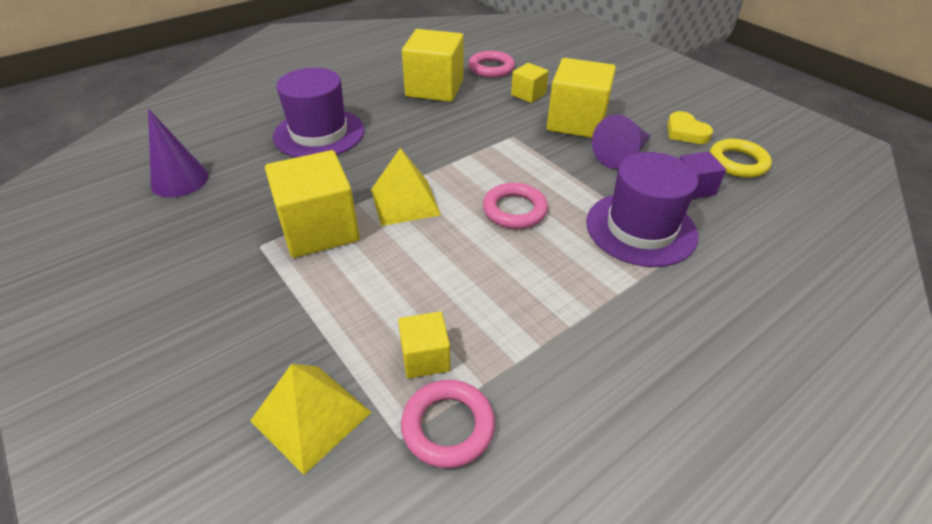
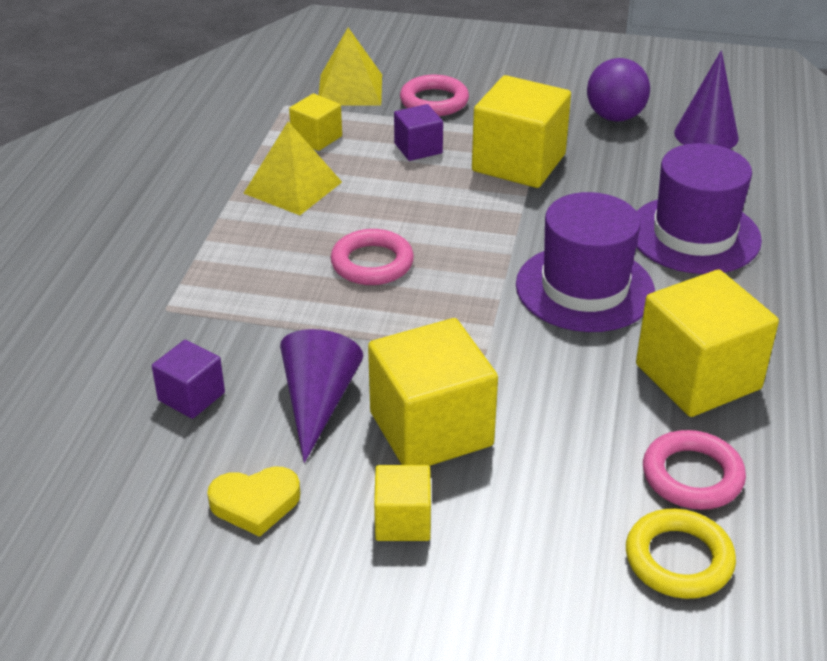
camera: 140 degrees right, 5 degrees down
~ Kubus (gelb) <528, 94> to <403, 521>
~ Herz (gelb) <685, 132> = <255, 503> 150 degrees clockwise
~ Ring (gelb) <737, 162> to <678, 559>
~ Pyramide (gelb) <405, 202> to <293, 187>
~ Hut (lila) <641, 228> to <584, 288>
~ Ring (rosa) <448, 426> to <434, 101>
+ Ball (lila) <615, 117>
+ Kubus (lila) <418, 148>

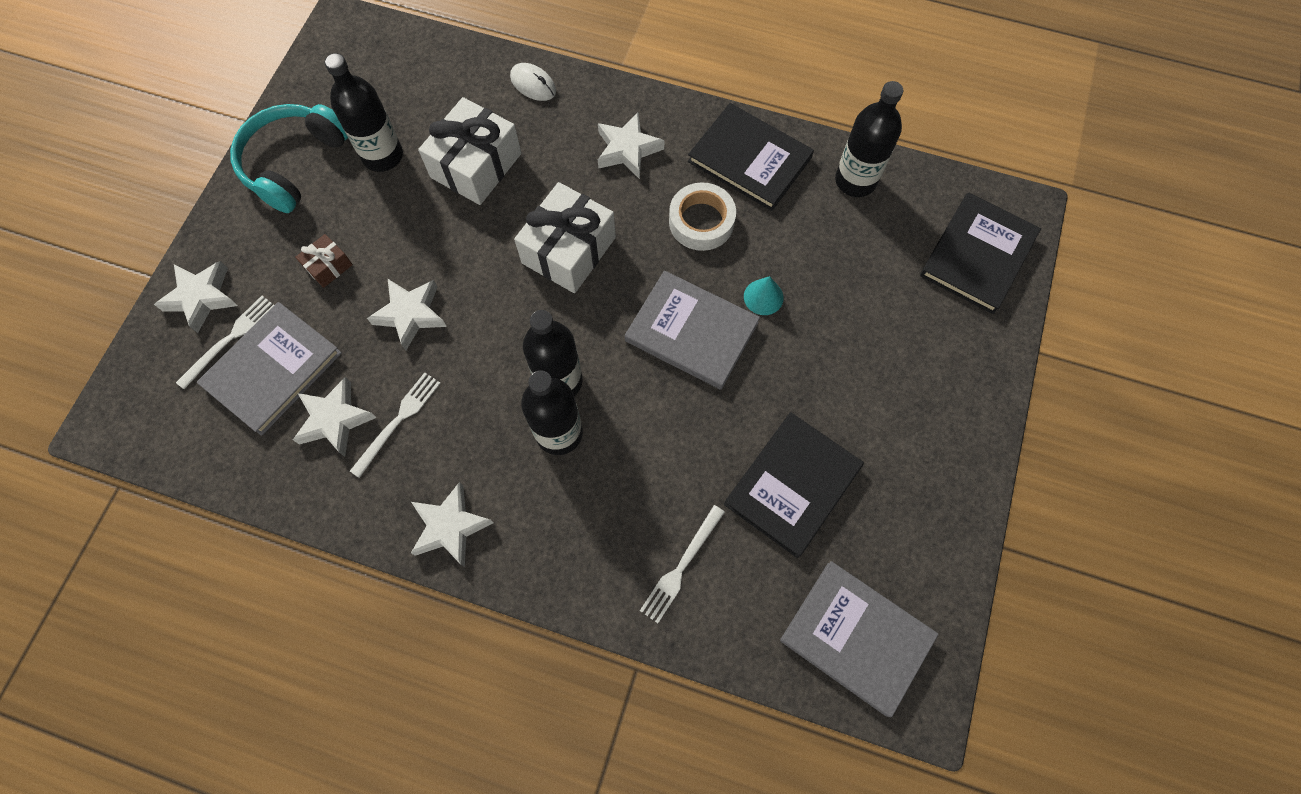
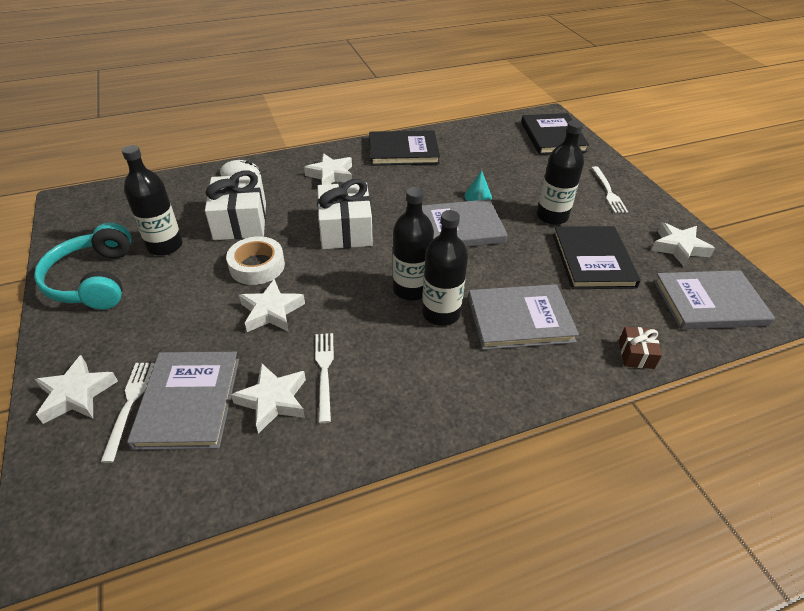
camera: 40 degrees left, 25 degrees down
~ Flasche (schwarz) <855, 181> to <552, 216>
~ Klebeband (weiß) <701, 221> to <257, 266>
~ Geschenk (braun) <328, 266> to <636, 354>
~ Stern (weiß) <450, 526> to <678, 248>
~ Gabel (weiß) <681, 566> to <608, 191>
+ Buch (grau) <520, 319>

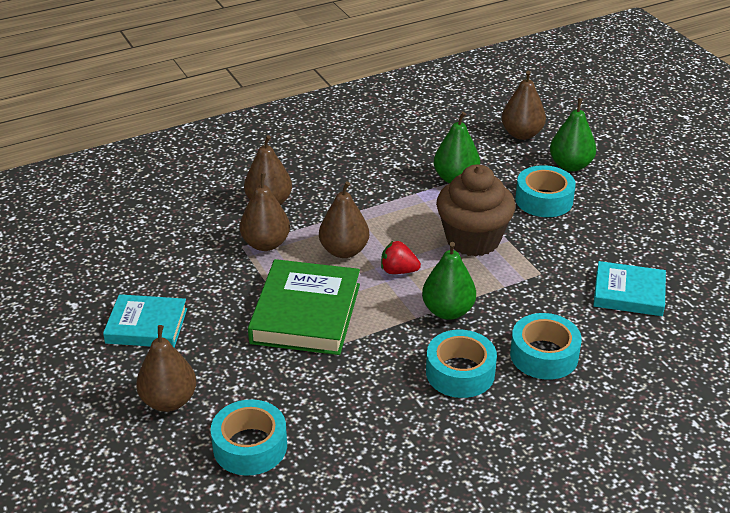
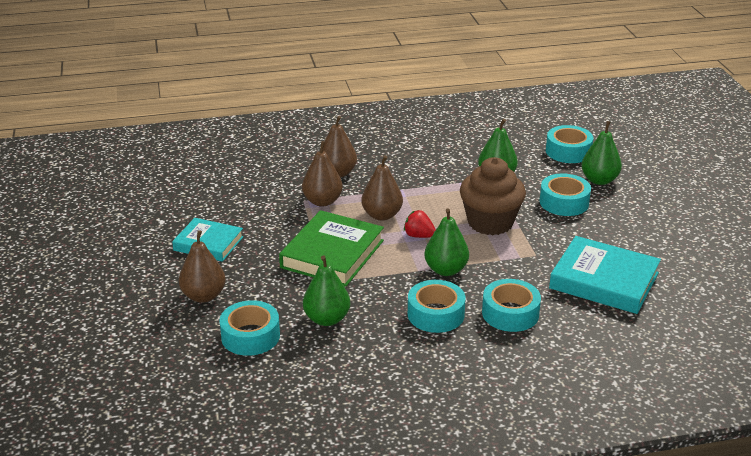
camera: 15 degrees right, 5 degrees down
~ Birne (braun) <521, 134> to Klebeband (türkis) <568, 151>
~ Buch (türkis) <628, 293> = <604, 280> x1.56
+ Birne (grün) <327, 319>

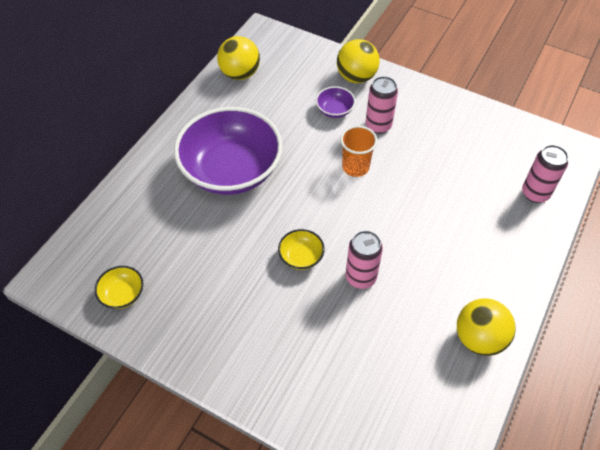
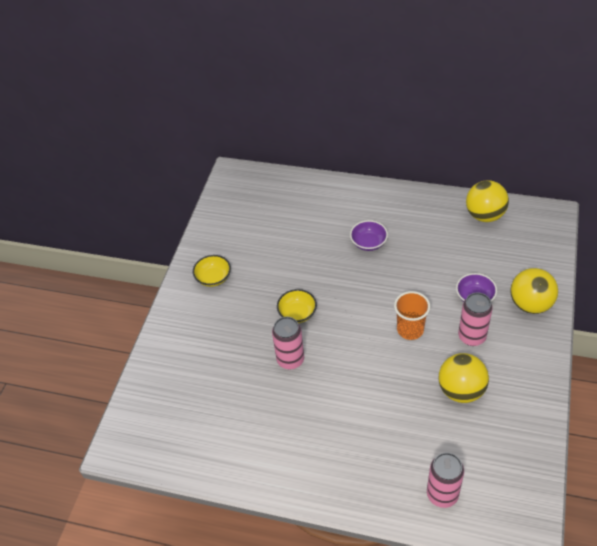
camera: 80 degrees right, 5 degrees down
~ Schüssel (lila) <231, 170> = <368, 243> x0.40
~ Schüssel (gelb) <122, 294> to <213, 278>
~ Ball (gelb) <479, 338> to <461, 390>

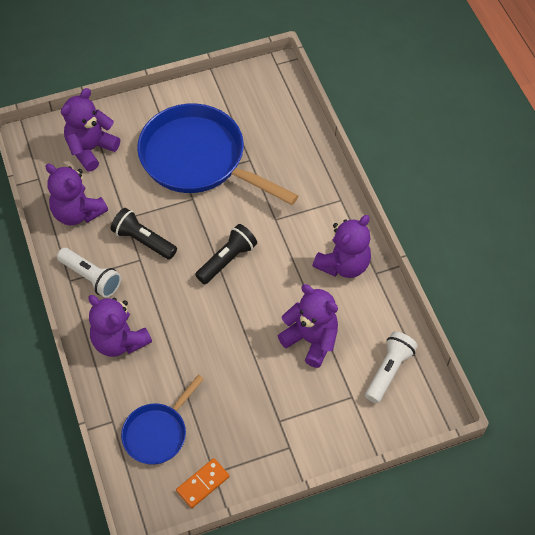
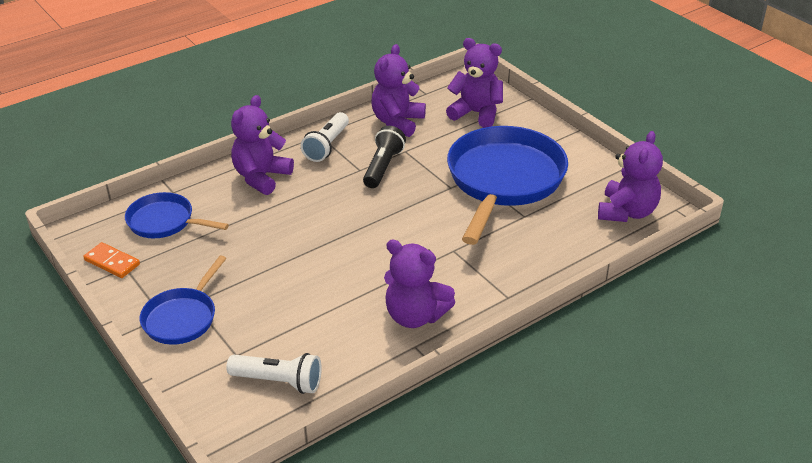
camera: 75 degrees right, 20 degrees down
- Taschenlampe (schwarz) <227, 260>
~ Teddybär (lila) <311, 340> to <626, 212>
+ Pfanne (blau) <182, 317>

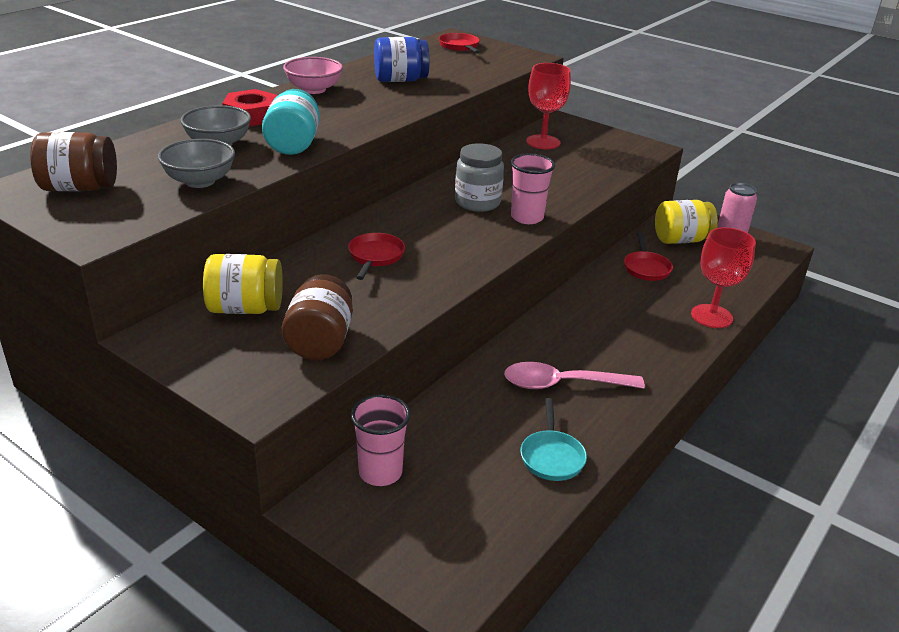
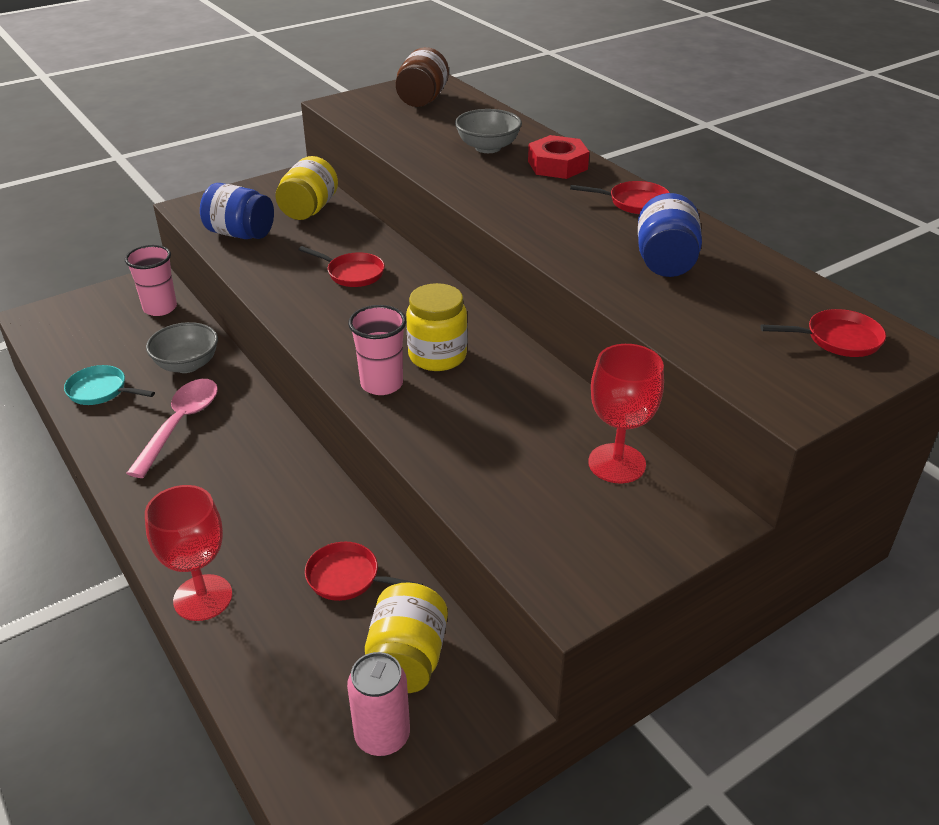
camera: 110 degrees right, 5 degrees up
~ Schüssel (rosa) <314, 89> to Pfanne (rot) <634, 203>
- Einmachglas (türkis) <293, 144>
~ Schüssel (grau) <200, 181> to <187, 365>
~ Einmachglas (grau) <477, 202> to Einmachglas (gelb) <437, 356>
~ Einmachglas (braun) <320, 341> to Einmachglas (blau) <240, 234>

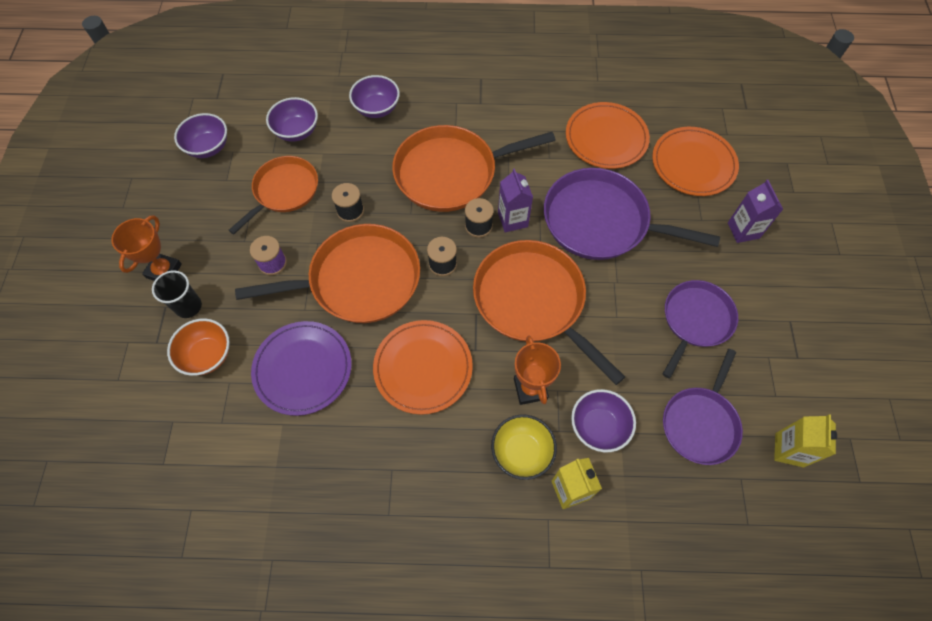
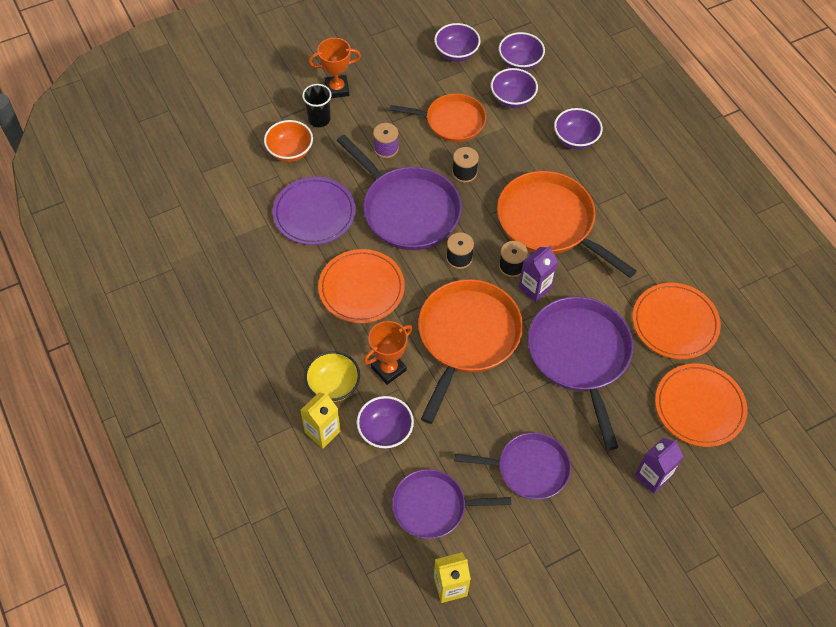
camera: 60 degrees right, 5 degrees down
~ Pfanne (orange) <358, 280> to Pfanne (lila) <407, 210>
+ Schüssel (lila) <520, 62>

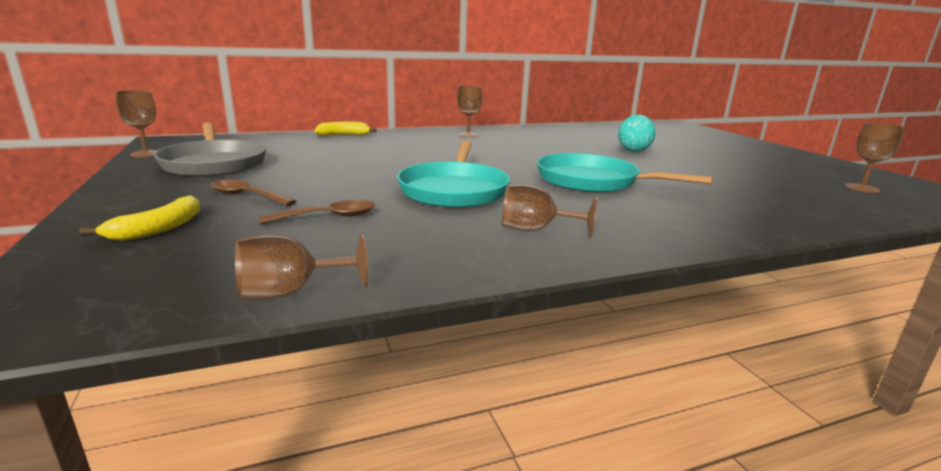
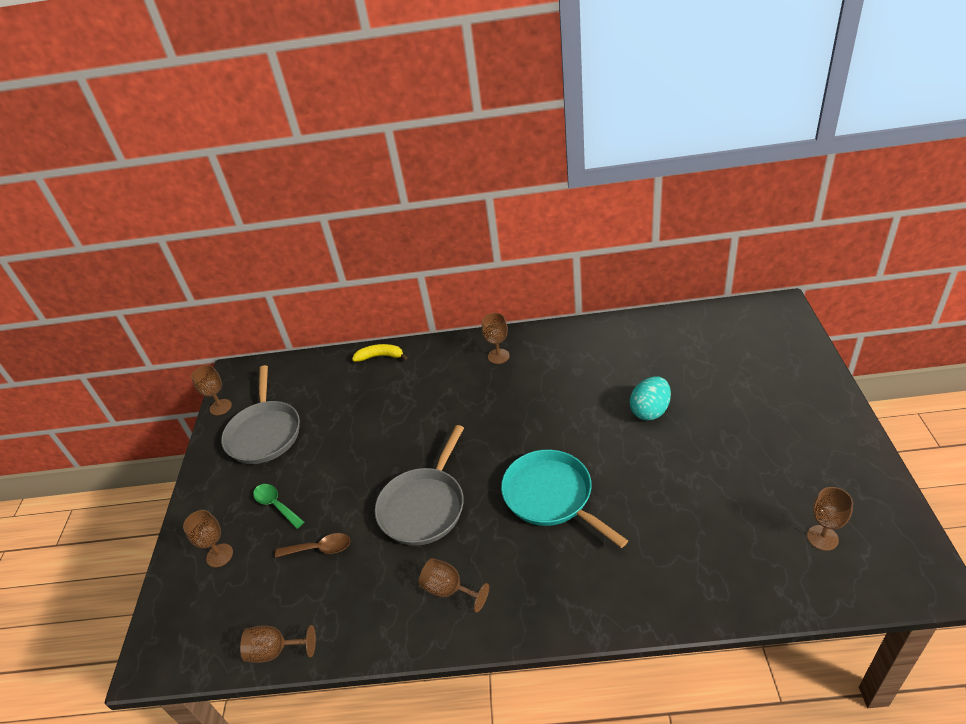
camera: 25 degrees right, 20 degrees up
~ Pfanne (türkis) <454, 190> to Pfanne (grau) <424, 506>
~ Löffel (braun) <247, 196> to Löffel (grün) <276, 505>
~ Banane (gelb) <159, 229> to Kelch (braun) <219, 555>

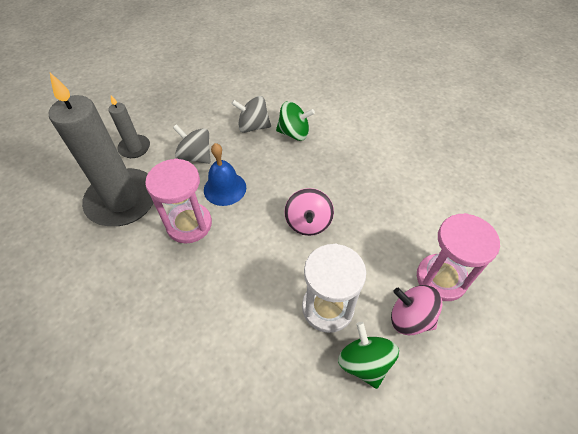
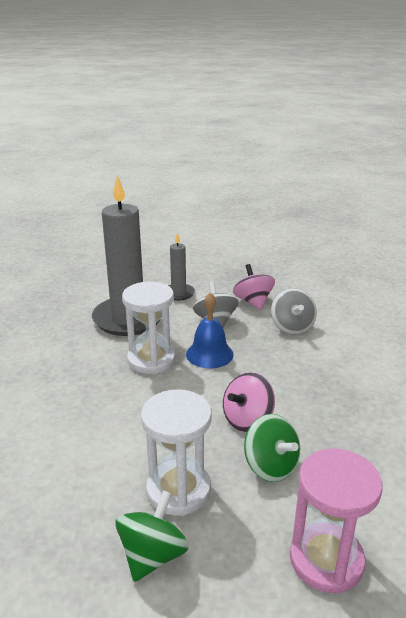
camera: 45 degrees right, 25 degrees down
~ Kreisel (grau) <253, 126> = <292, 327> 150 degrees counterclockwise
~ Kreisel (grün) <294, 133> to <270, 466>
~ Sanduhr (rosa) <189, 224> to Sanduhr (weiß) <151, 360>
~ Kreisel (rosa) <410, 318> to <253, 302>

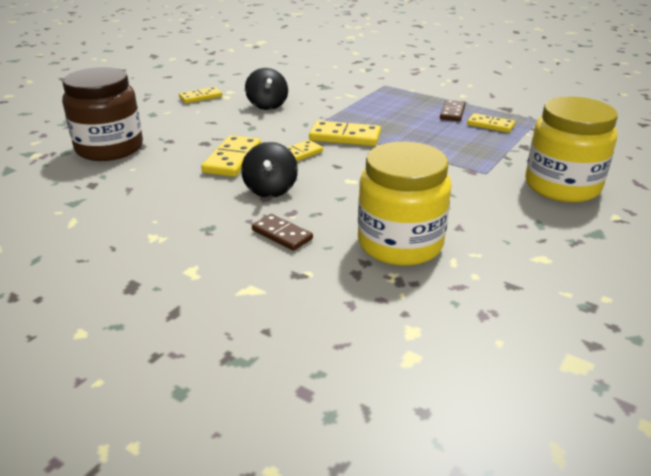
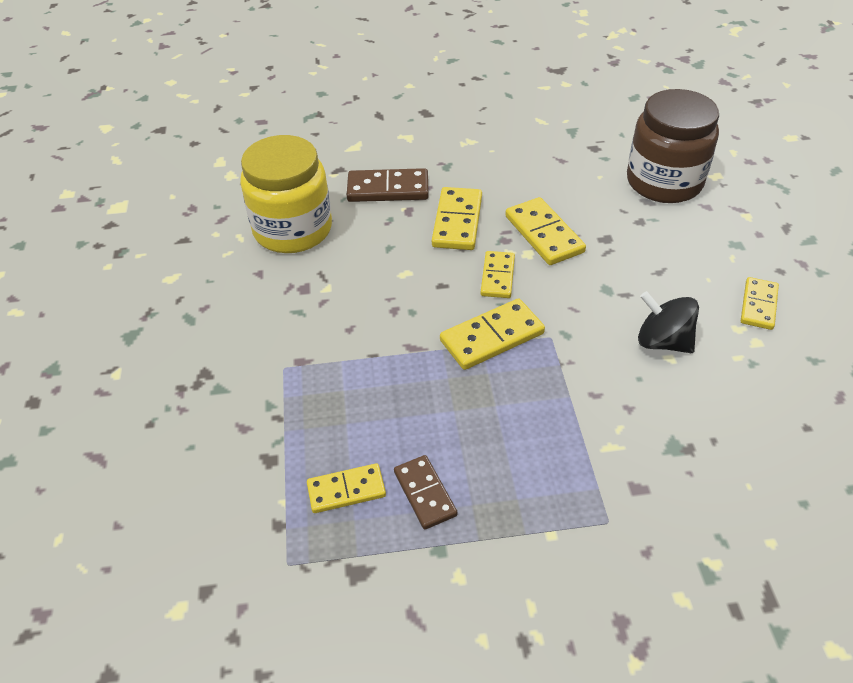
camera: 140 degrees right, 15 degrees up
- Einmachglas (gelb) <562, 186>
~ Kreisel (schwarz) <270, 189> to Dominostein (gelb) <457, 221>
~ Dominostein (braun) <282, 234> = <388, 189> x1.50

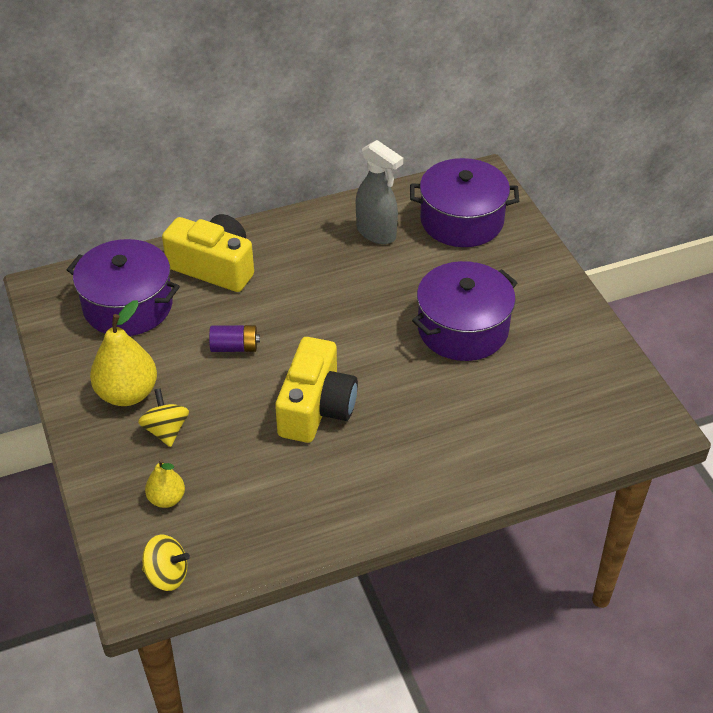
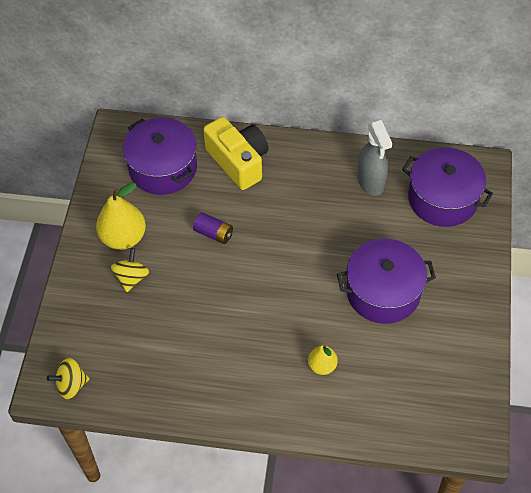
camera: 30 degrees right, 10 degrees up
- Kamera (gelb) <316, 408>
~ Birne (gelb) <166, 499> to <322, 366>
~ Kreisel (gelb) <167, 575> = <71, 385> 120 degrees clockwise

